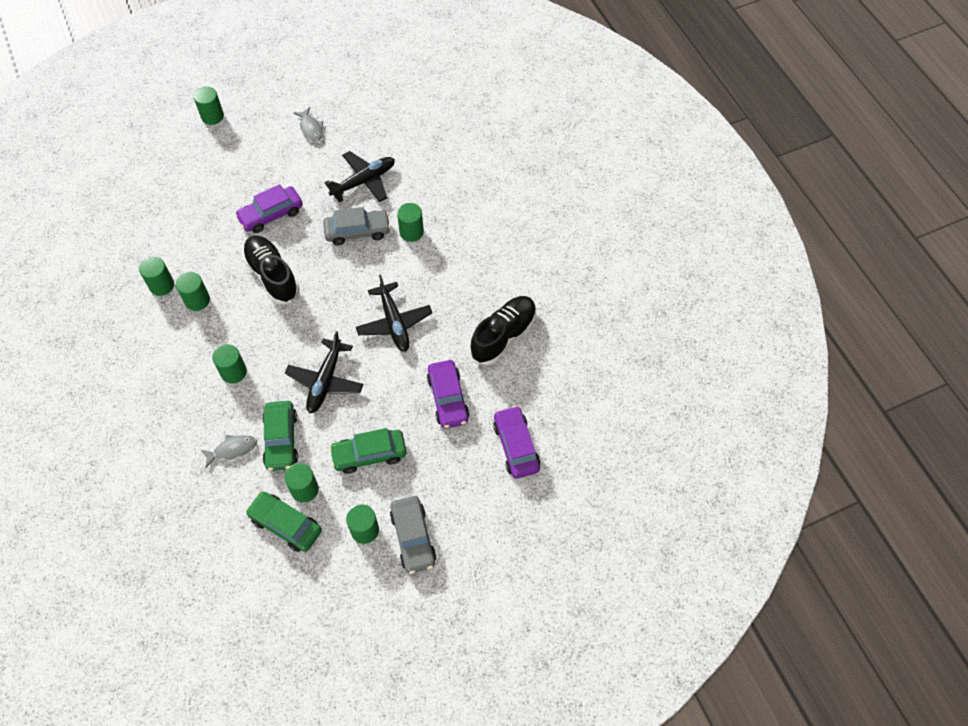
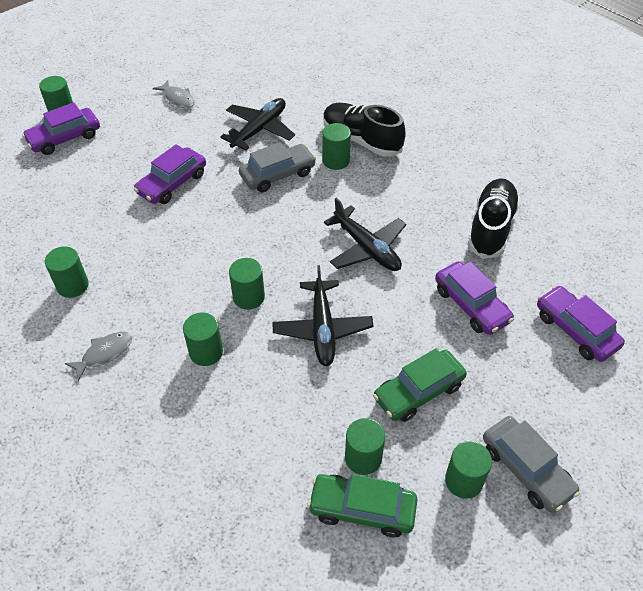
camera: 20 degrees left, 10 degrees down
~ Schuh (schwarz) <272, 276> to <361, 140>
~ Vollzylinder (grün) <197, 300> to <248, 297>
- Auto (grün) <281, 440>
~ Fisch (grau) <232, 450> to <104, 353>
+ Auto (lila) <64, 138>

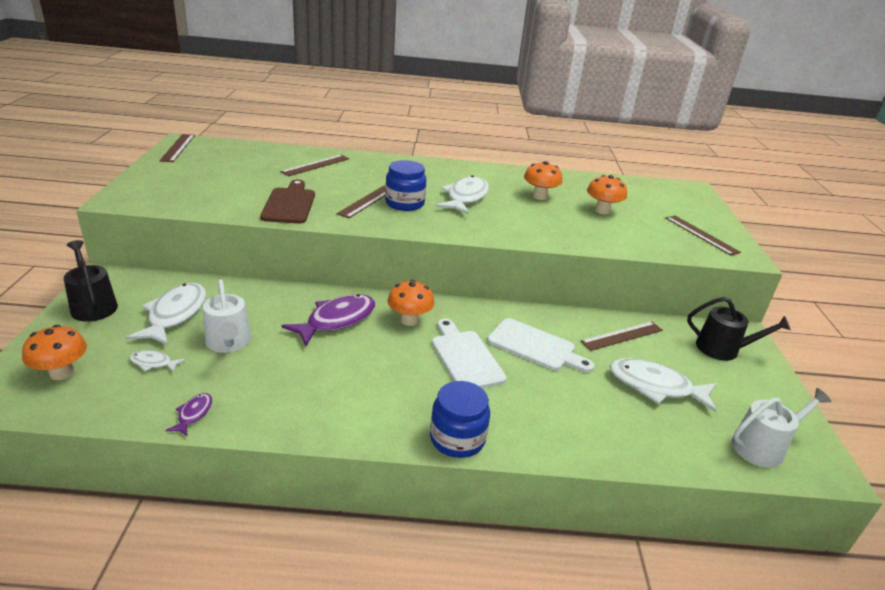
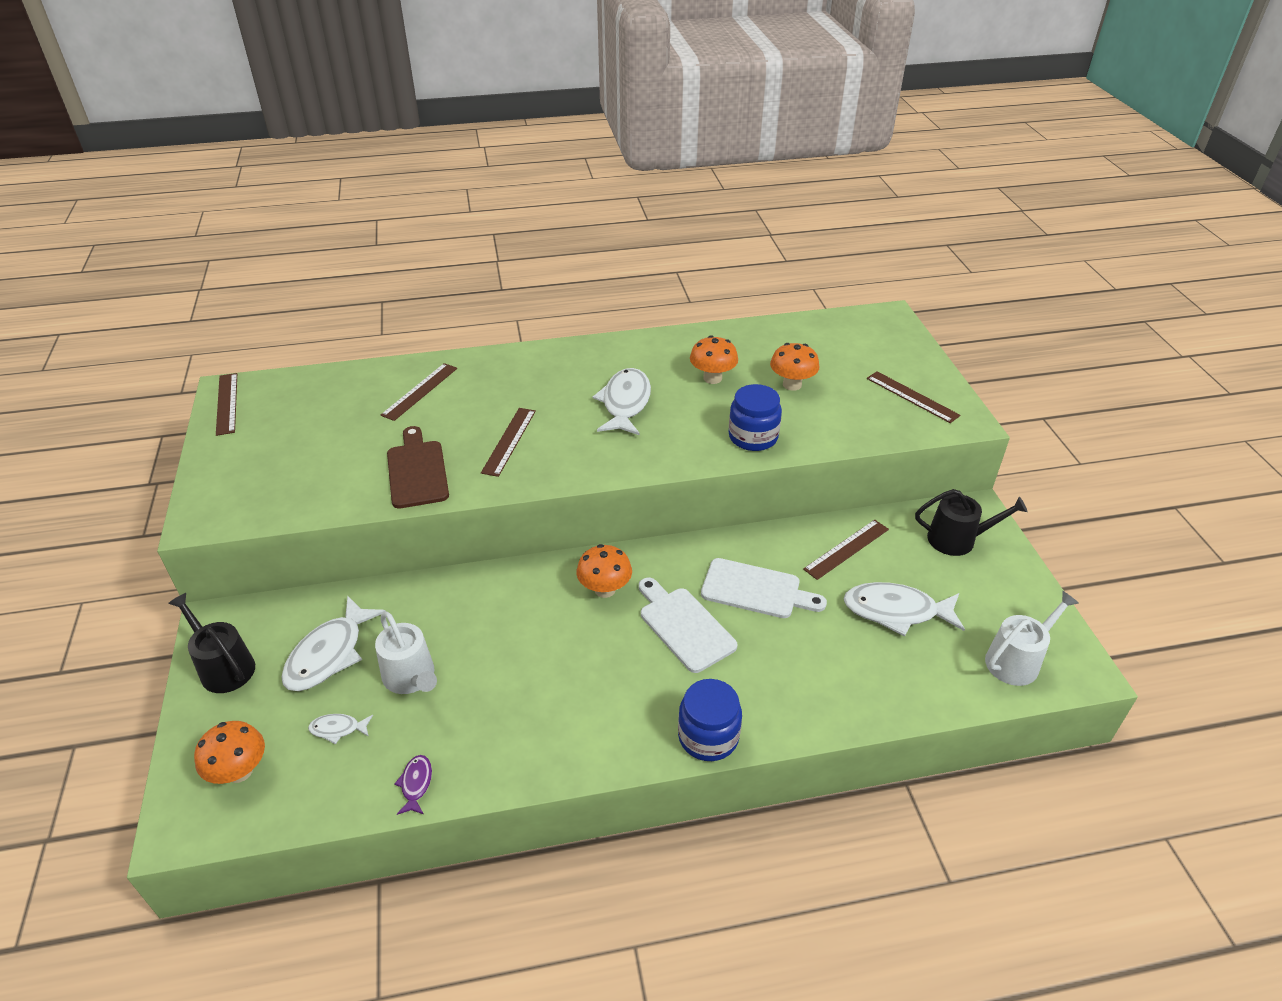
camera: 10 degrees left, 10 degrees up
~ Einmachglas (blau) <404, 203> to <753, 437>
~ Fisch (weiß) <175, 315> = <329, 654> 150 degrees counterclockwise
- Fisch (lila) <336, 320>

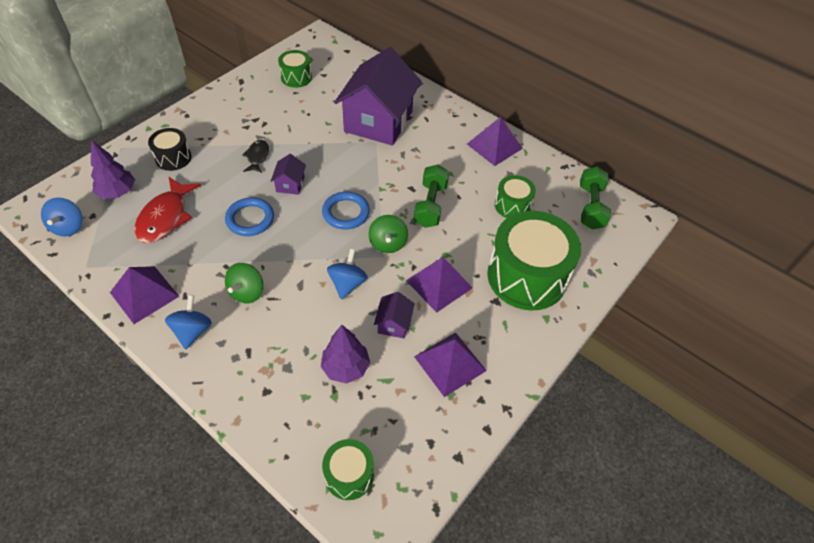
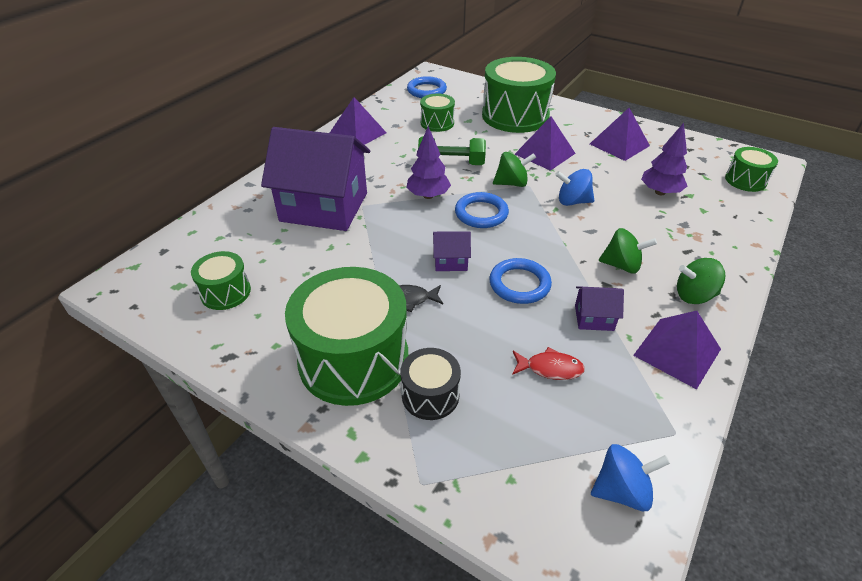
camera: 95 degrees left, 10 degrees down
~ Baum (lila) <118, 192> to <428, 196>
~ Hantel (grün) <590, 207> to Ring (blau) <426, 90>
~ Fisch (rot) <165, 217> = <550, 368> x0.56
~ Haus (lila) <394, 323> to <594, 318>
~ Kreisel (blau) <192, 331> to Kreisel (grün) <694, 296>
+ Trommel (grün) <354, 359>

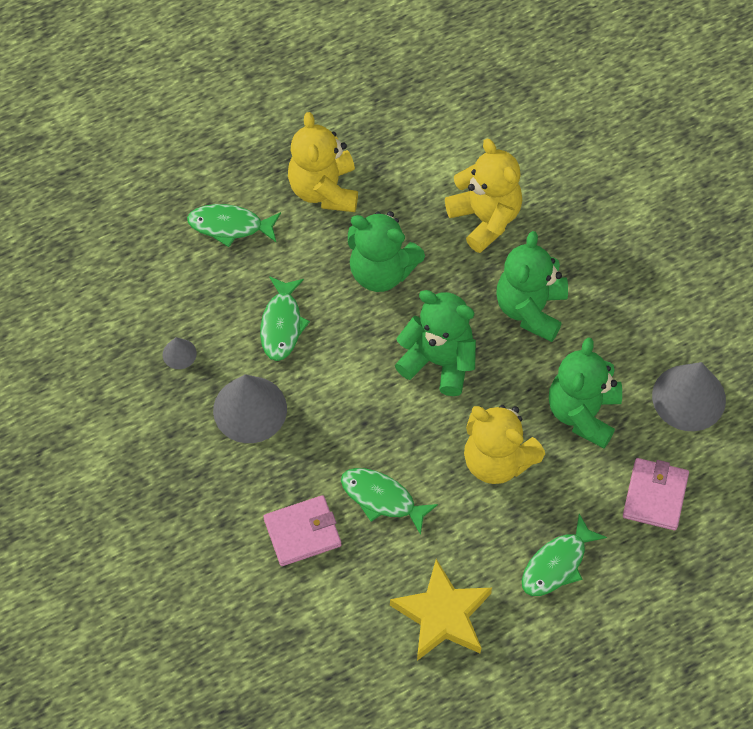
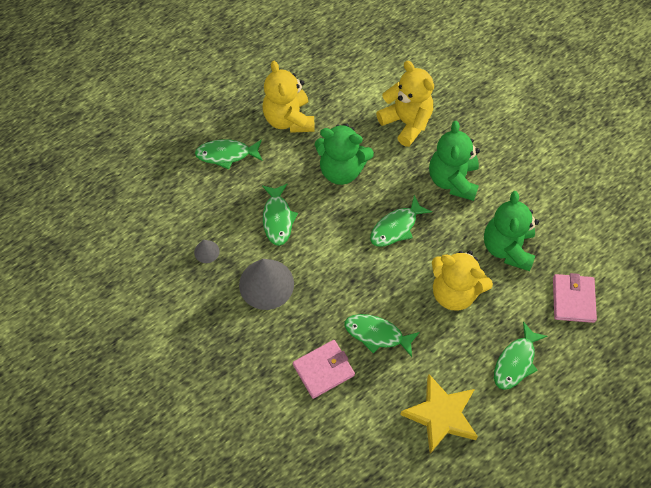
camera: 10 degrees left, 0 degrees up
~ Teddybär (grün) <438, 361> to Fisch (grün) <396, 227>
- Kegel (grau) <689, 397>

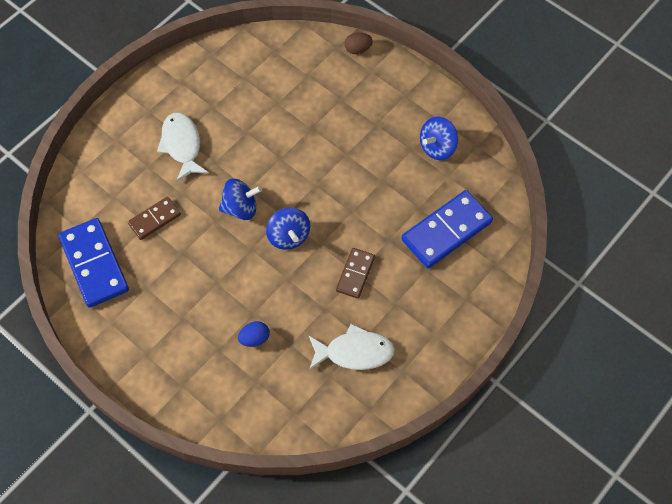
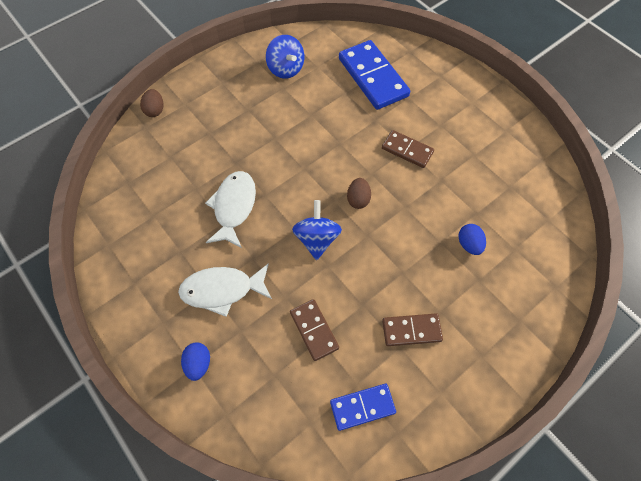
camera: 80 degrees left, 0 degrees up
~ Kreisel (blau) <288, 236> to Ei (braun) <358, 199>
~ Dominostein (blau) <94, 264> = <362, 407> x0.56
~ Fisch (weiß) <354, 352> to <234, 207>
+ Dominostein (braun) <411, 330>
+ Ei (blau) <198, 363>

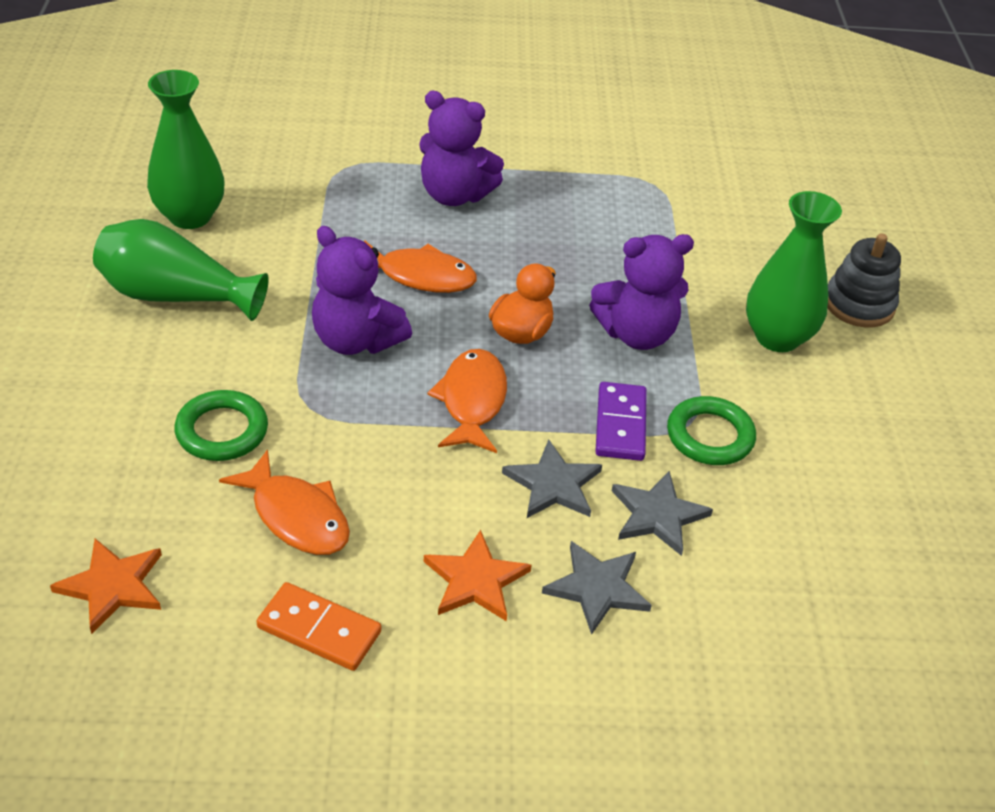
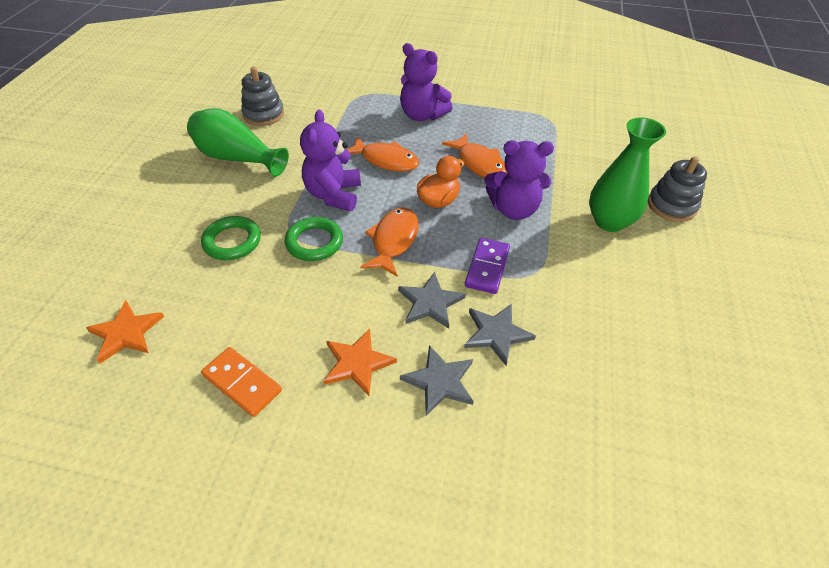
camera: 15 degrees right, 5 degrees up
~ Vase (grün) <190, 216> to Stapelspielzeug (grau) <264, 114>
~ Teddybär (lila) <356, 340> = <333, 195> 45 degrees clockwise
~ Ring (grün) <710, 436> to <314, 242>
~ Fisch (orange) <296, 516> to <479, 163>

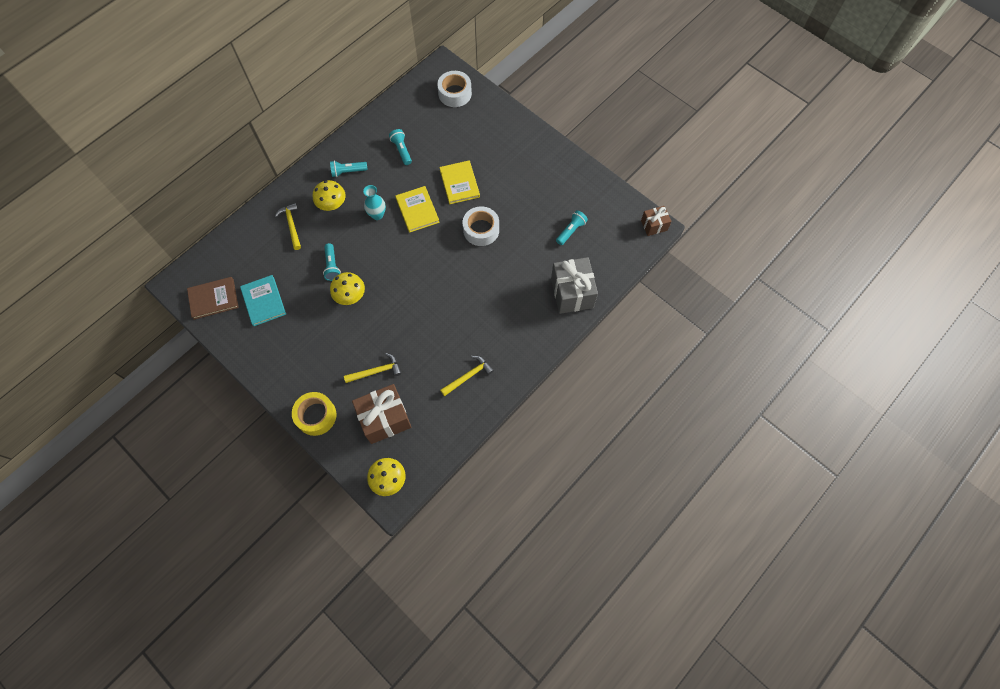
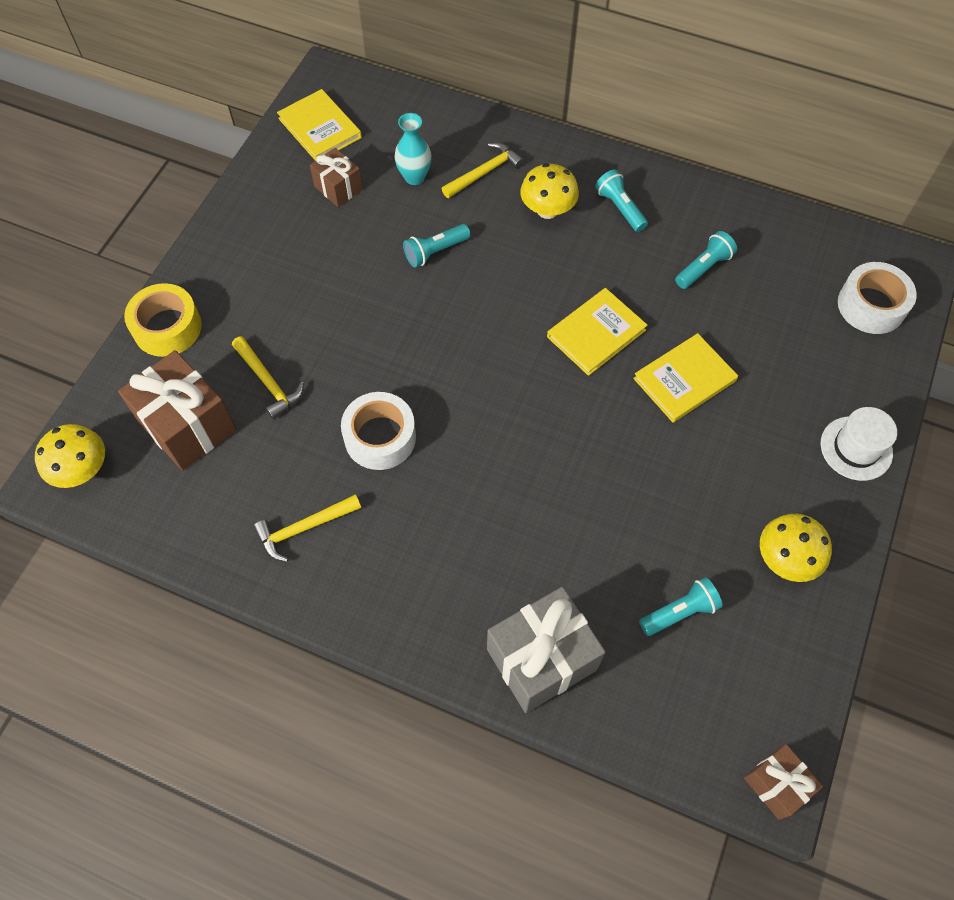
camera: 70 degrees right, 5 degrees down
~ Vase (türkis) <377, 215> to <414, 177>
~ Klebeband (weiß) <481, 230> to <380, 437>
~ Taschenlampe (türkis) <571, 231> = <680, 612> 45 degrees counterclockwise
~ Pilz (gelb) <350, 296> to <785, 559>
~ Buch (türkis) <263, 301> to Geschenk (braun) <338, 188>
~ Buch (braun) <213, 299> to Buch (gelb) <320, 128>
~ Hammer (gelb) <468, 376> = <303, 528> 120 degrees clockwise
+ Hut (weiß) <856, 448>

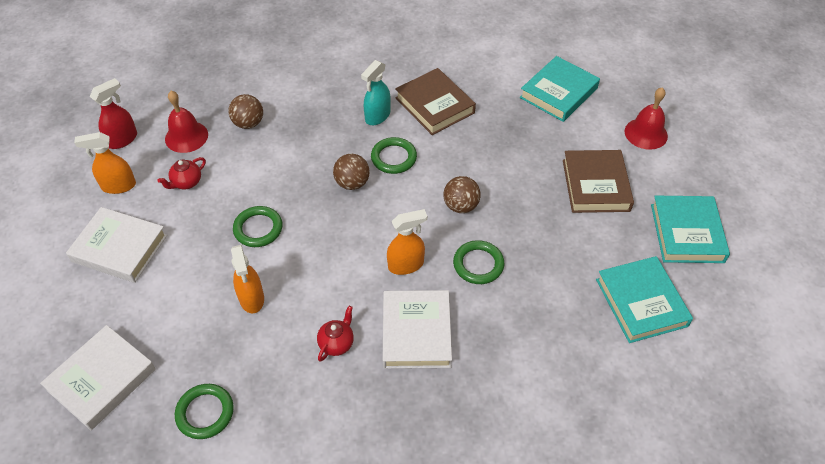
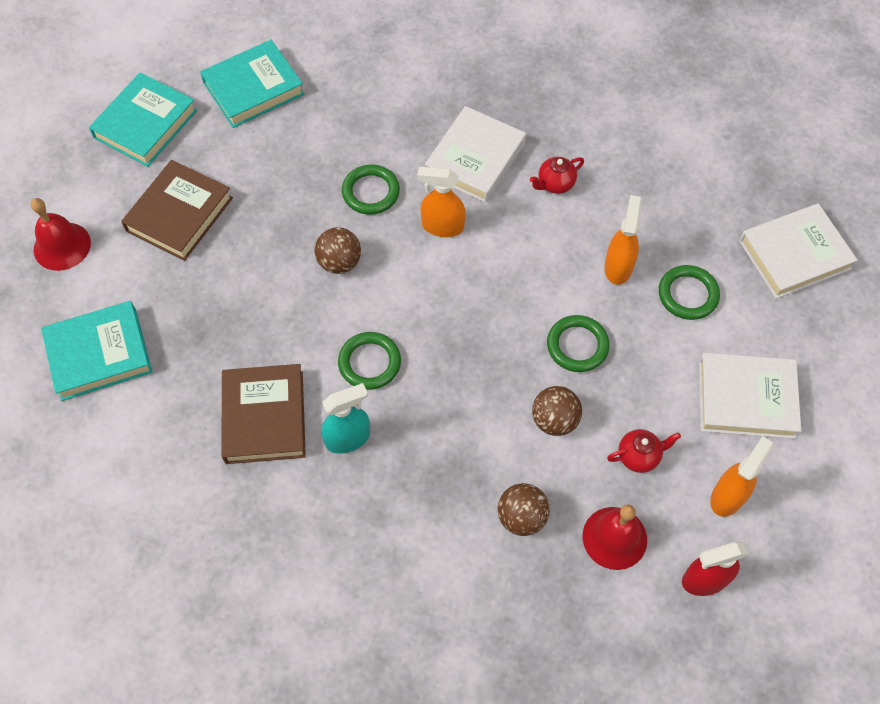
camera: 150 degrees left, 10 degrees up
~ Sprühflasche (orange) <118, 186> = <728, 496> 75 degrees counterclockwise
~ Ball (braun) <352, 183> to <554, 420>
~ Buch (weiß) <119, 248> = <746, 399> 45 degrees counterclockwise
~ Buch (türkis) <641, 302> = <253, 88> 45 degrees clockwise
~ Ring (grün) <205, 413> to <688, 294>

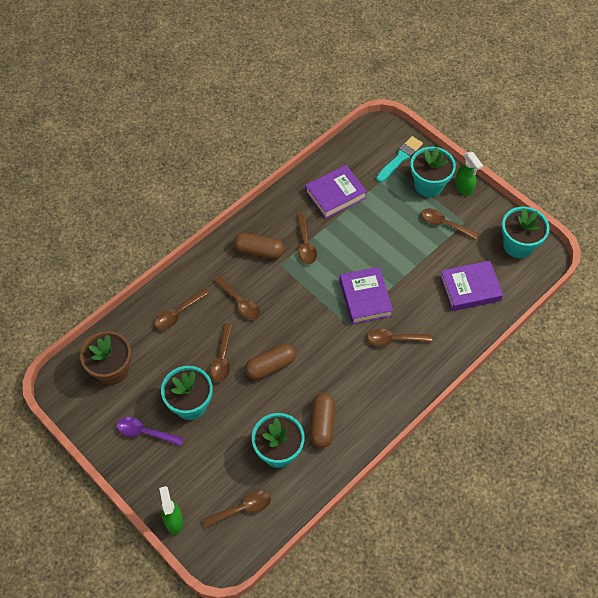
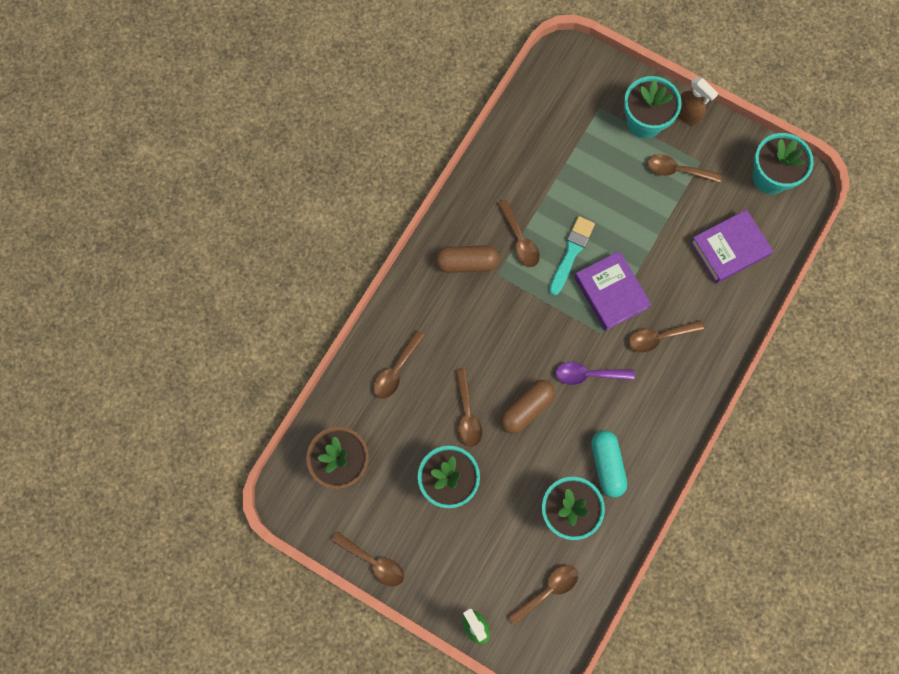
camera: 15 degrees left, 15 degrees up
~ Pinsel (türkis) <400, 158> to <571, 253>
~ Sprühflasche (grün) <464, 188> to Sprühflasche (braun) <687, 114>
- Buch (lila) <335, 194>
~ Löffel (braun) <240, 302> to <374, 562>
~ Kapsel (braun) <322, 424> to Kapsel (türkis) <607, 465>
~ Löffel (lila) <145, 432> to <588, 374>

